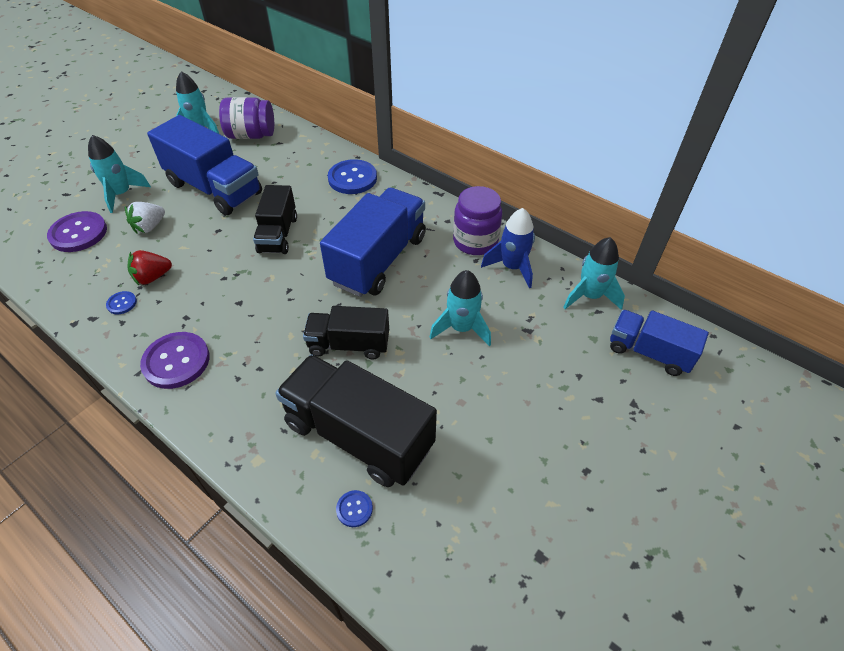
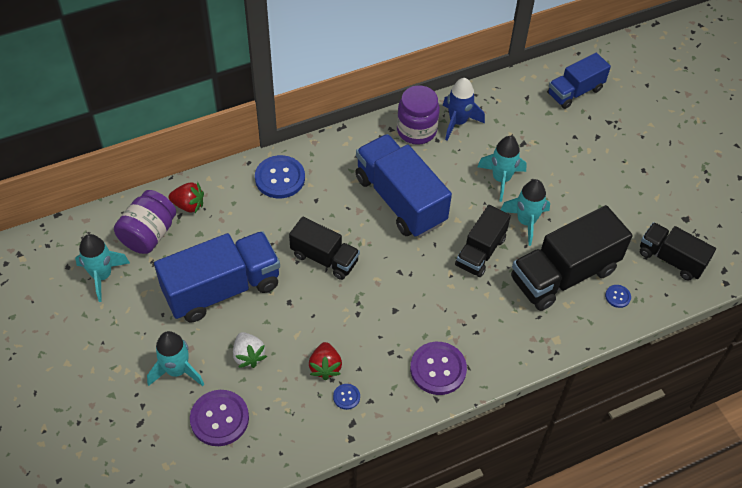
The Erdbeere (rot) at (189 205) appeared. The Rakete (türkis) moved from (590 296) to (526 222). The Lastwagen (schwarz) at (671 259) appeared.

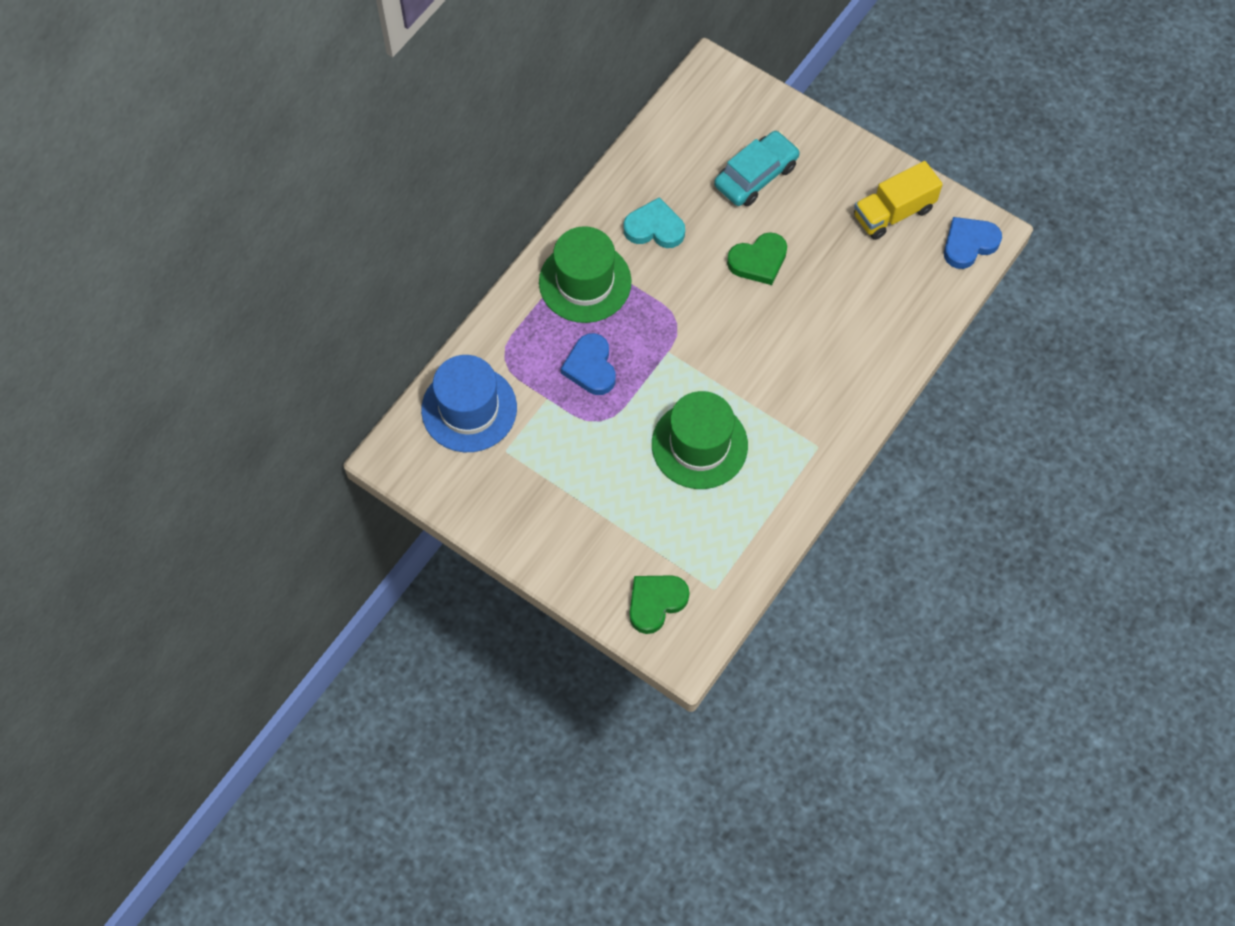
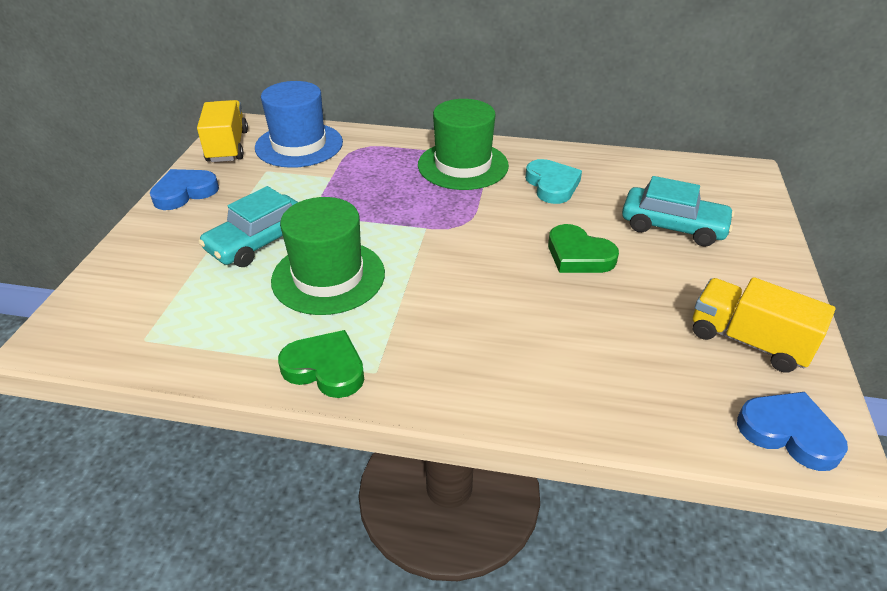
The Herz (blau) moved from (590 367) to (184 192). The Lastwagen (gelb) at (228 146) appeared. The Auto (türkis) at (259 241) appeared. The Herz (grün) moved from (655 603) to (325 368).

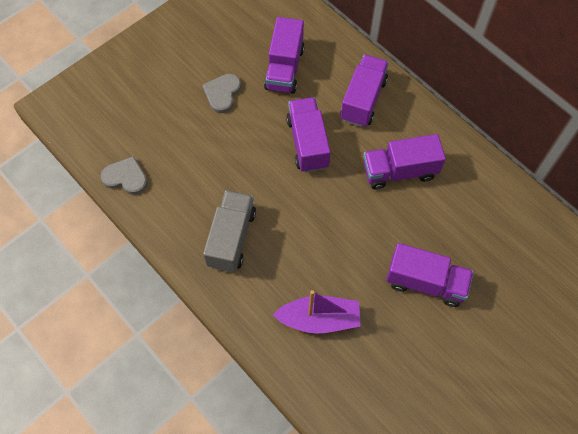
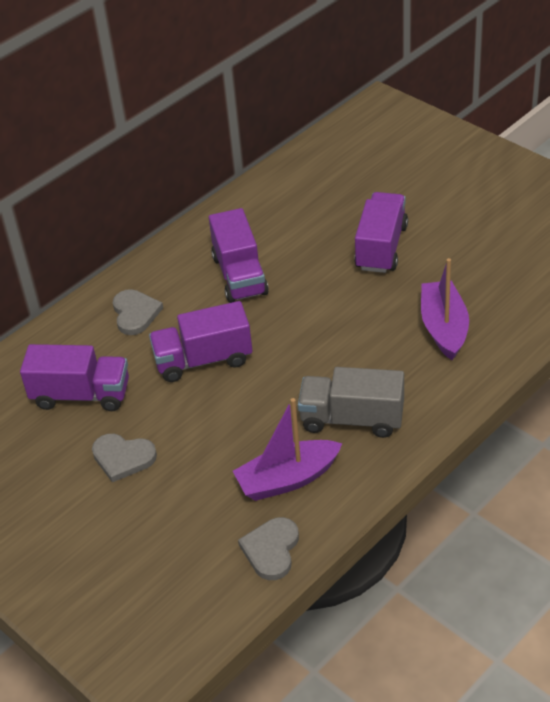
The Lastwagen (lila) at (363 100) was replaced by the Herz (grau) at (135 313). The Boot (lila) at (287 479) appeared.

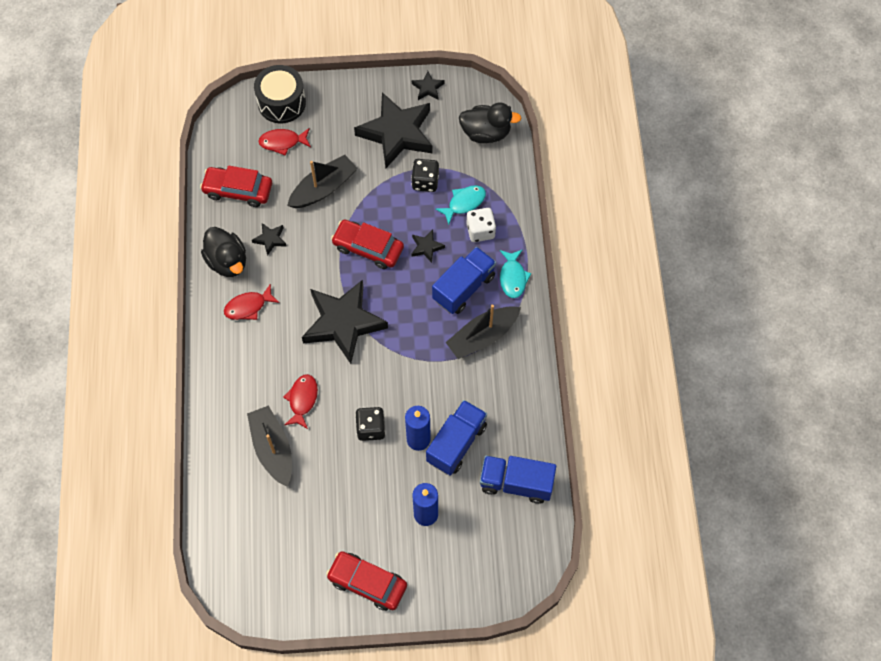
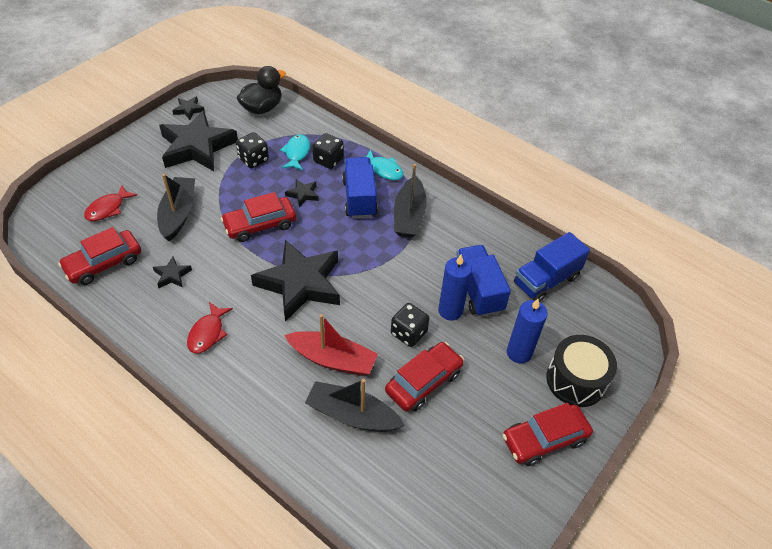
The Fisch (rot) at (302 400) was replaced by the Boot (rot) at (333 359). The Spielwürfel (weiß) at (480 231) became the Spielwürfel (schwarz) at (328 160). The Auto (rot) at (423 382) appeared. The Trommel (schwarz) moved from (281 103) to (576 380). The Ente (schwarz) at (227 261) disappeared.

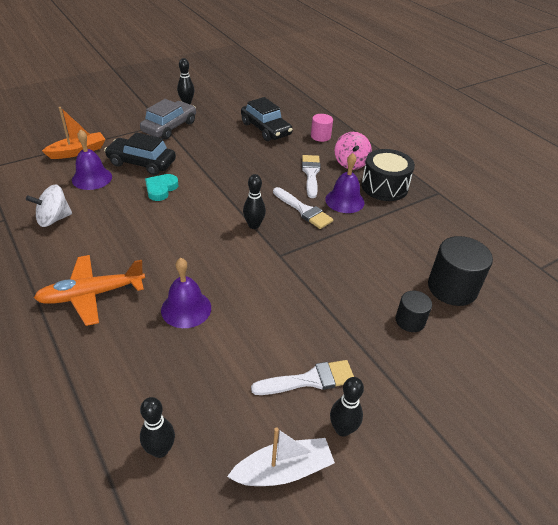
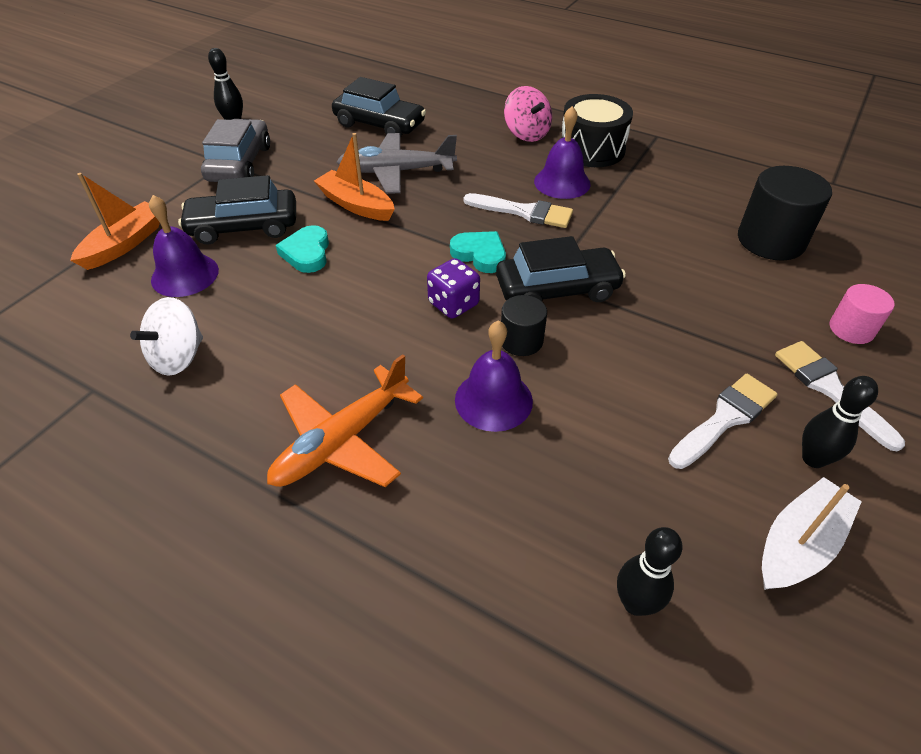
The Boot (orange) at (356 205) appeared. The Flugzeug (grau) at (396 172) appeared. The Spielwürfel (lila) at (453 304) appeared. The Bowlingkegel (schwarz) at (254 225) was replaced by the Herz (türkis) at (480 254). The Auto (schwarz) at (557 289) appeared. The Vollzylinder (schwarz) moved from (410 321) to (521 341). The Pinsel (weiß) moved from (311 174) to (830 389). The Vollzylinder (rosa) moved from (320 136) to (851 329).

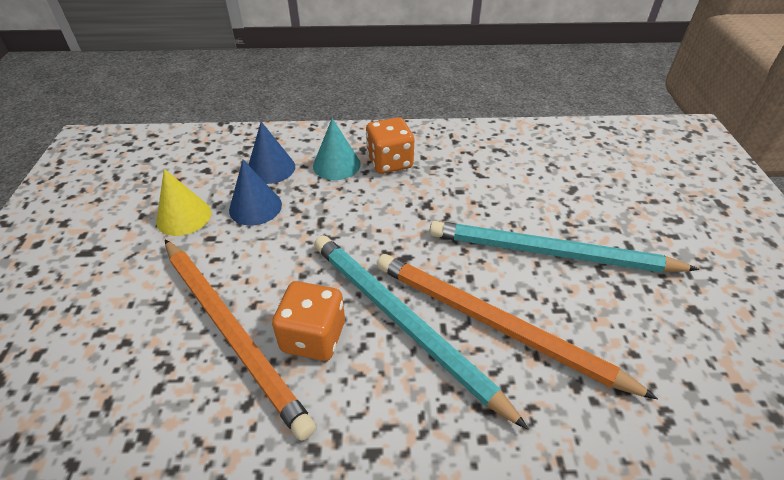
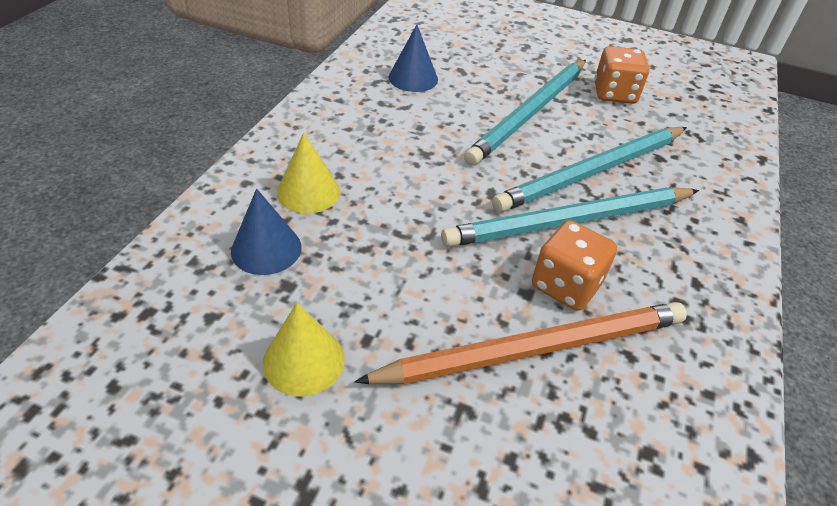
The Kegel (türkis) at (336 165) became the Kegel (gelb) at (308 192). The Kegel (blau) moved from (255 207) to (413 78). The Bleistift (orange) at (495 325) became the Bleistift (türkis) at (593 171). The Spielwürfel (orange) moved from (389 162) to (614 94).

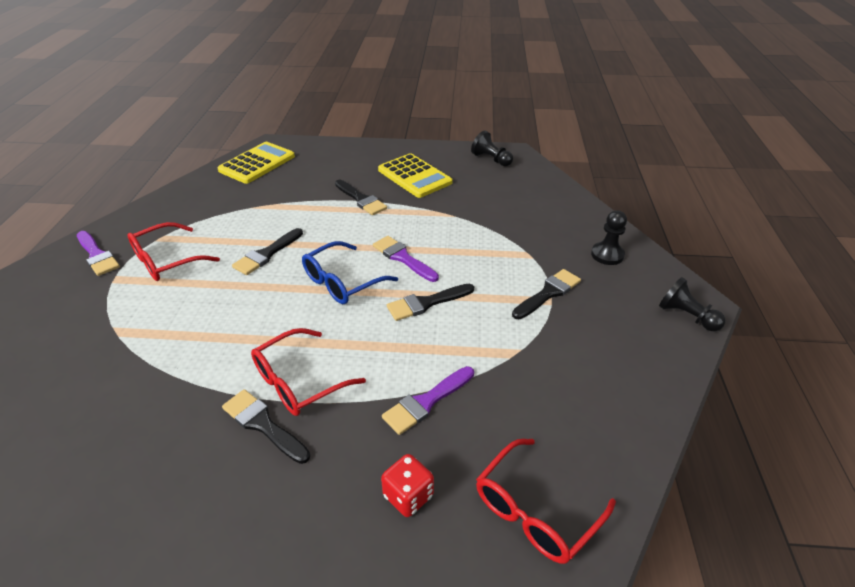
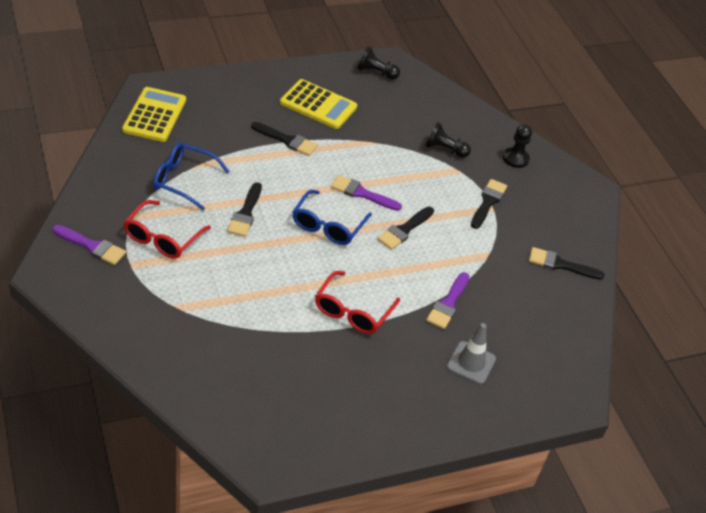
The Brille (blau) at (184 180) appeared. The Bauer (schwarz) moved from (686 316) to (444 149). The Spielwürfel (rot) at (408 496) was replaced by the Leitkegel (grau) at (471 363). The Pinsel (schwarz) moved from (263 424) to (560 264). The Brille (rot) at (536 510) disappeared.

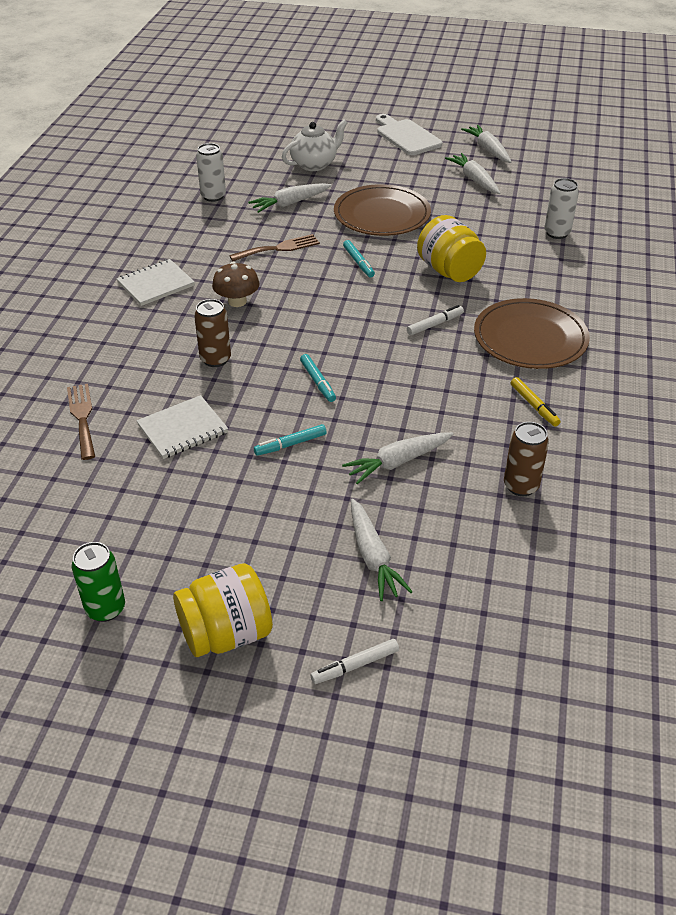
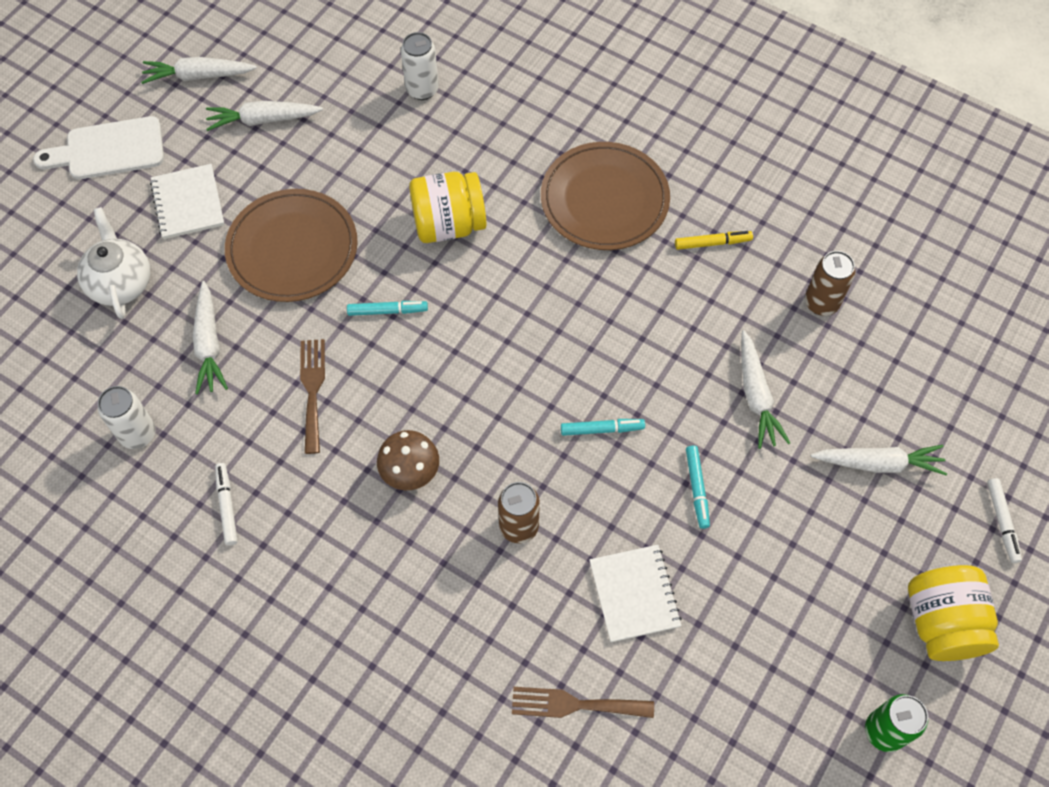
The Notizbuch (weiß) moved from (156 284) to (188 203). The Filzstift (weiß) moved from (435 324) to (227 506).

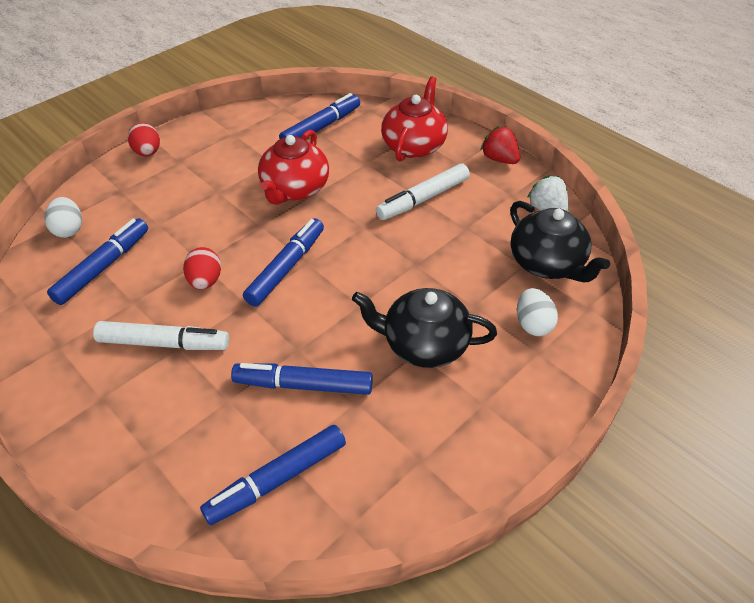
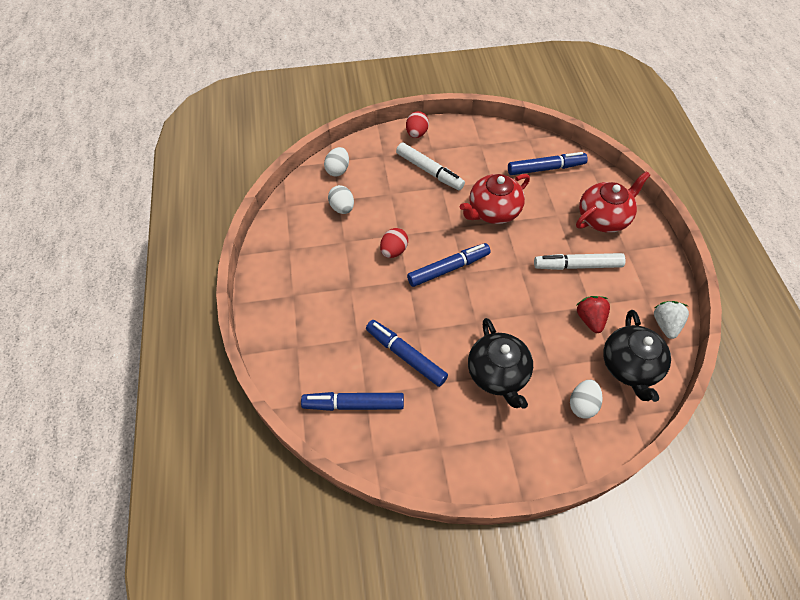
The Filzstift (blau) at (103 267) was replaced by the Ei (weiß) at (342 208). The Filzstift (weiß) moved from (164 343) to (429 171). The Teekanne (schwarz) at (424 344) turned 150 degrees counterclockwise. The Erdbeere (rot) moved from (499 159) to (590 319).

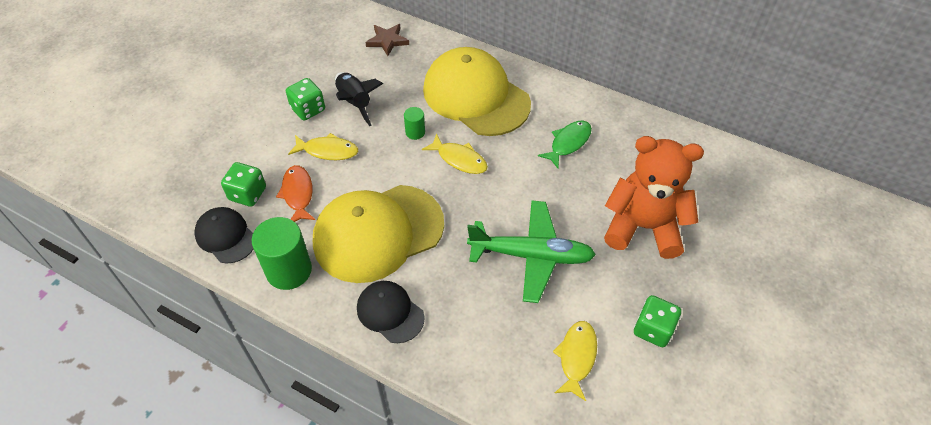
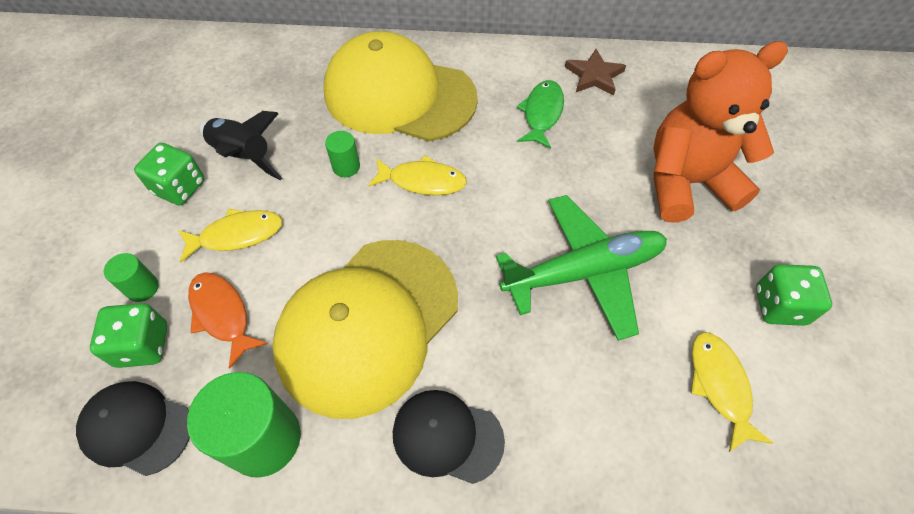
The Vollzylinder (grün) at (142 288) appeared. The Stern (braun) moved from (387 41) to (594 76).

